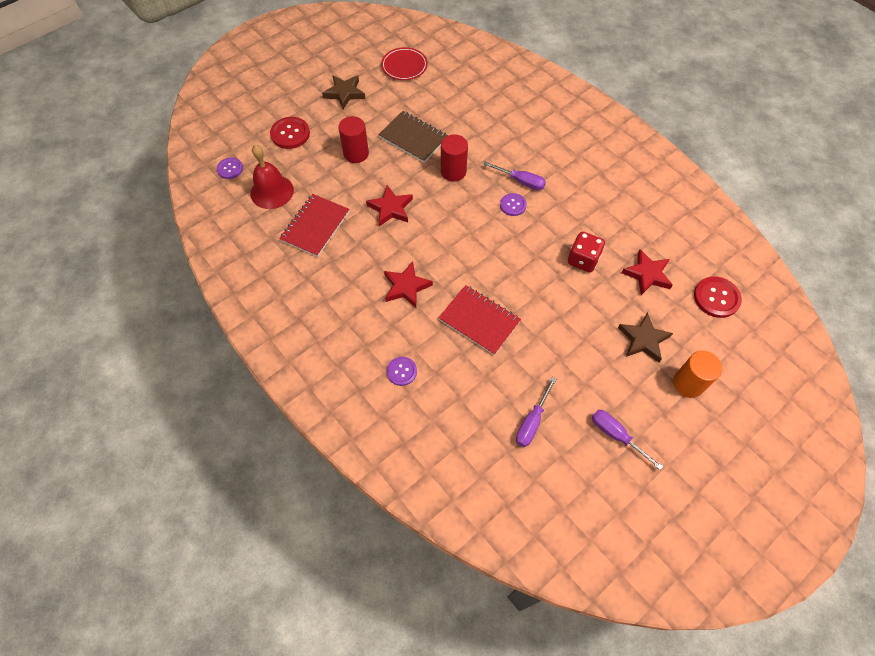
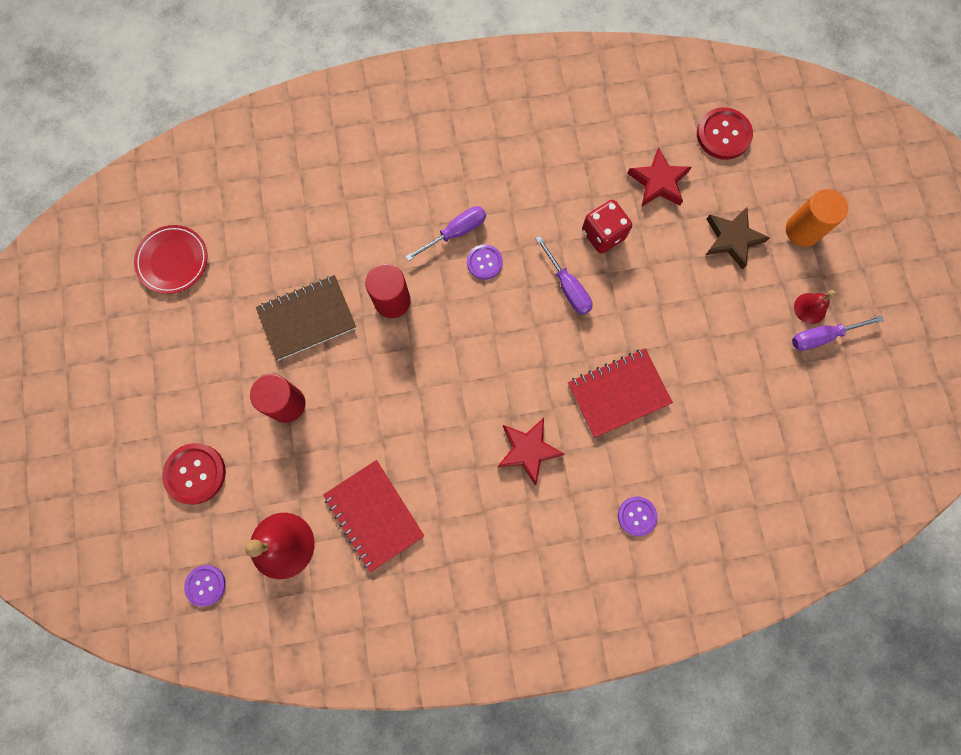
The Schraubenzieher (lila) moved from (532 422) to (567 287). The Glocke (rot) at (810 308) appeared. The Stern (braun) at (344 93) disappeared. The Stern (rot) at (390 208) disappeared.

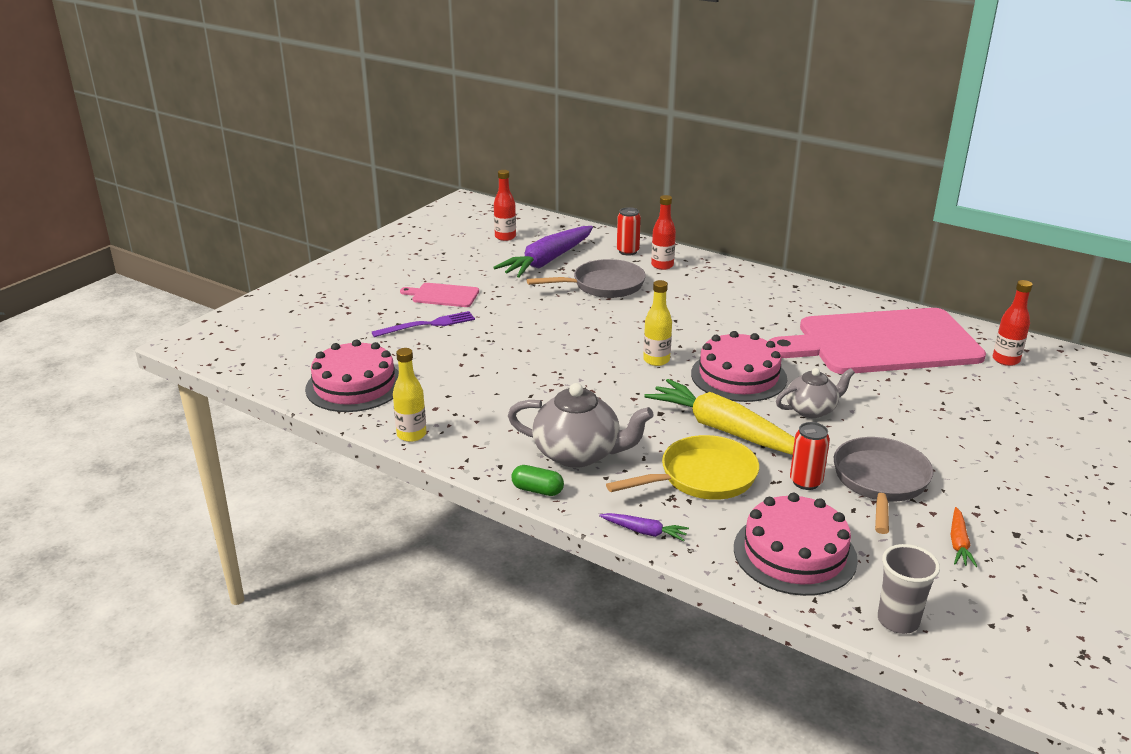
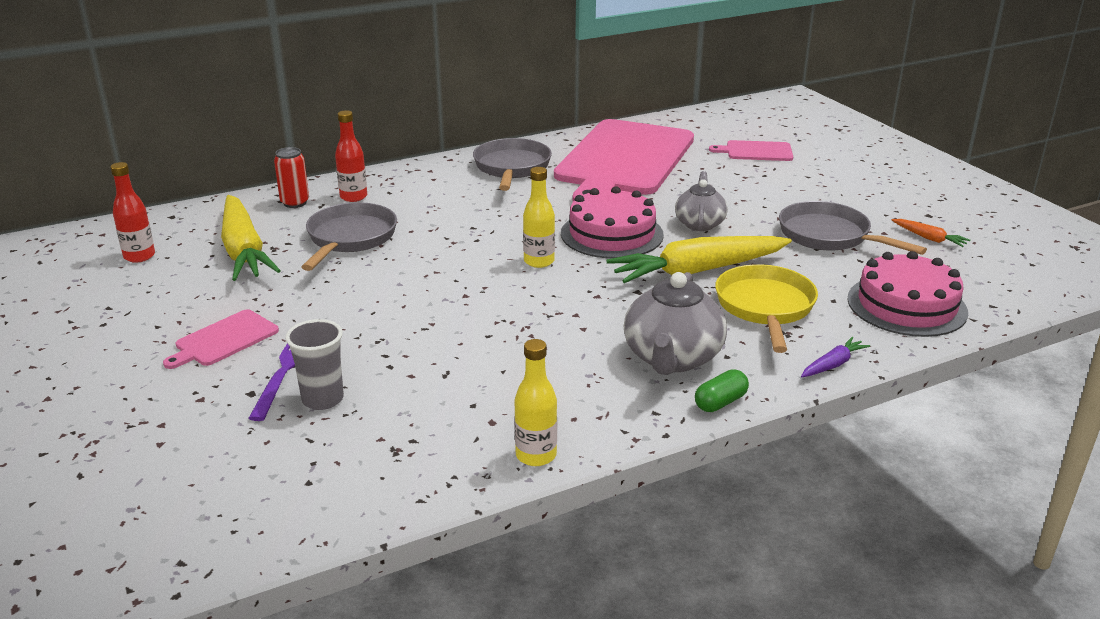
The Karotte (lila) at (547 261) became the Karotte (gelb) at (244 250). The Becher (grau) moved from (898 621) to (323 399). The Pfanne (grau) at (512 168) appeared. The Teekanne (grau) at (578 454) turned 150 degrees clockwise. The Schneidebrett (rosa) at (756 151) appeared. The Kuchen (rosa) at (354 385) disappeared. The Dose (rot) at (806 482) disappeared. The Flasche (rot) at (1005 360) disappeared.

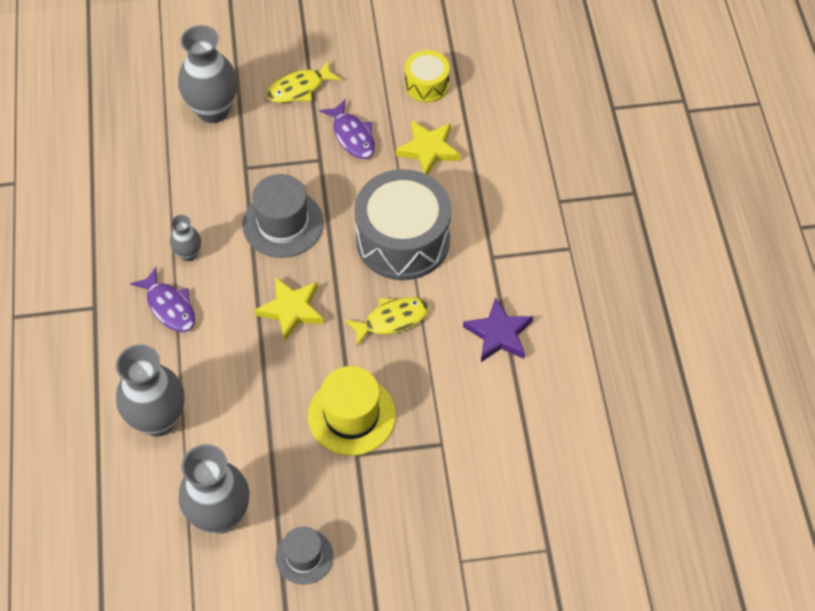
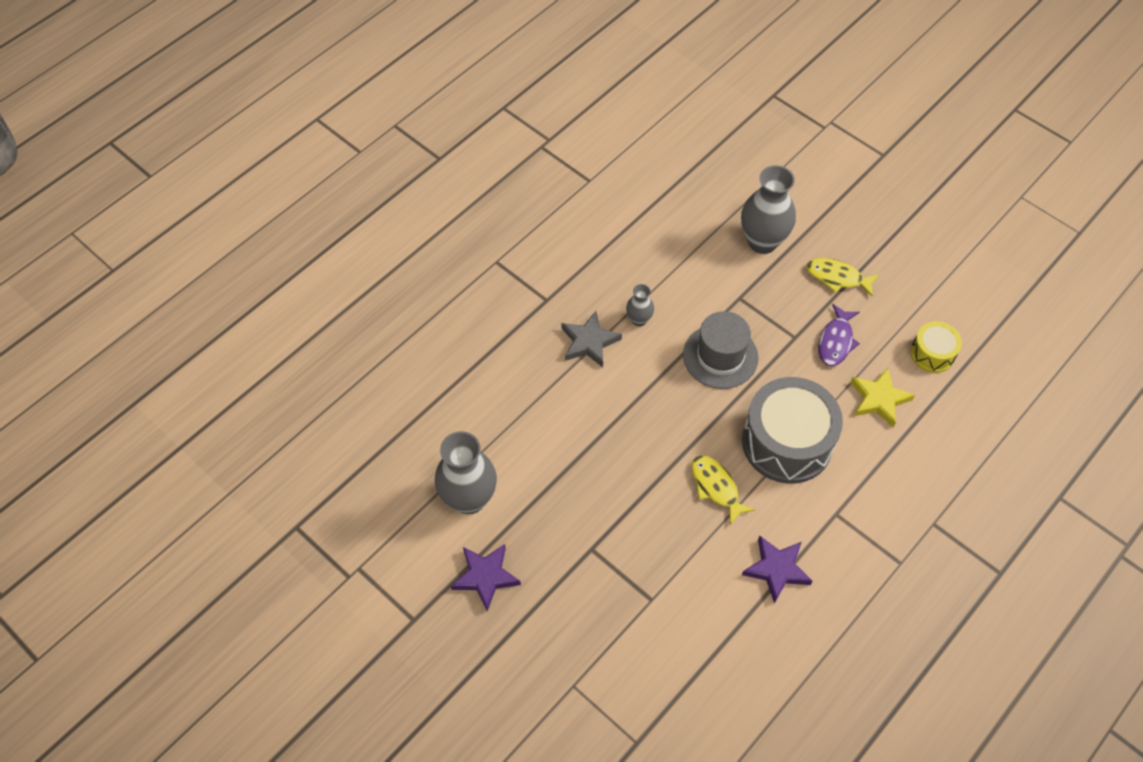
The Hut (grau) at (304 556) was replaced by the Stern (lila) at (485 576). The Fisch (lila) at (169 306) was replaced by the Stern (grau) at (589 342). The Fisch (gelb) at (392 320) turned 150 degrees counterclockwise. The Vase (grau) at (158 420) disappeared. The Stern (gelb) at (291 310) disappeared. The Hut (gelb) at (351 415) disappeared.

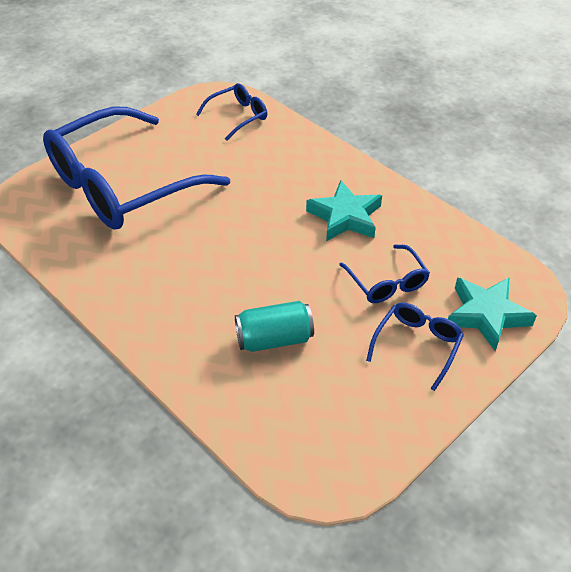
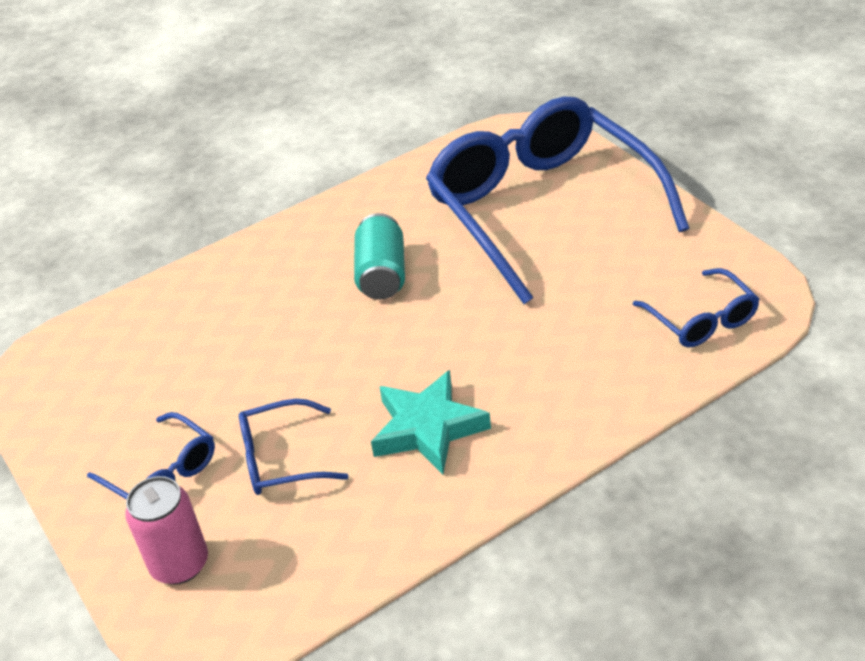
The Stern (türkis) at (486 315) was replaced by the Dose (rosa) at (180 564). The Dose (türkis) moved from (274 339) to (382 275).

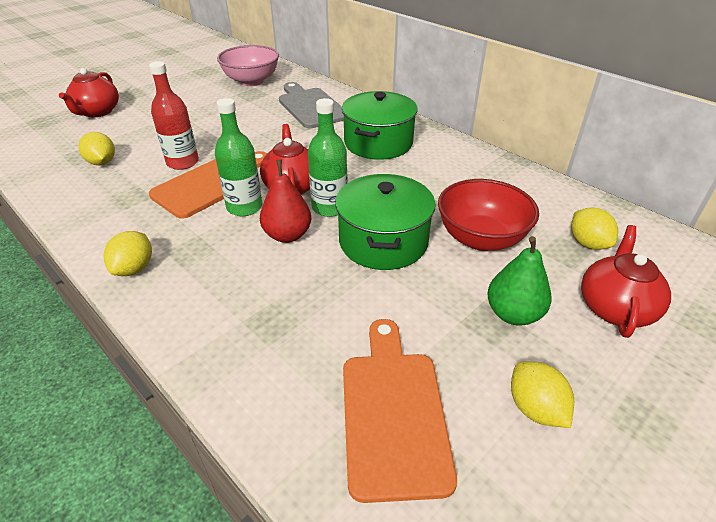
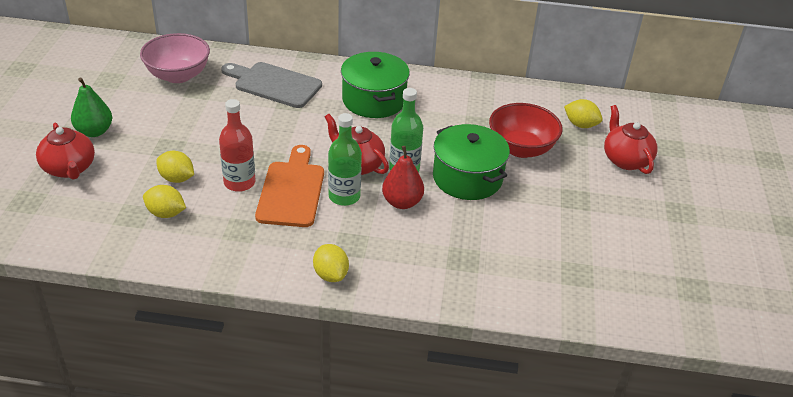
The Birne (grün) moved from (513 314) to (94 131). The Zitrone (gelb) moved from (535 408) to (177 178). The Schneidebrett (orange) at (393 413) disappeared.

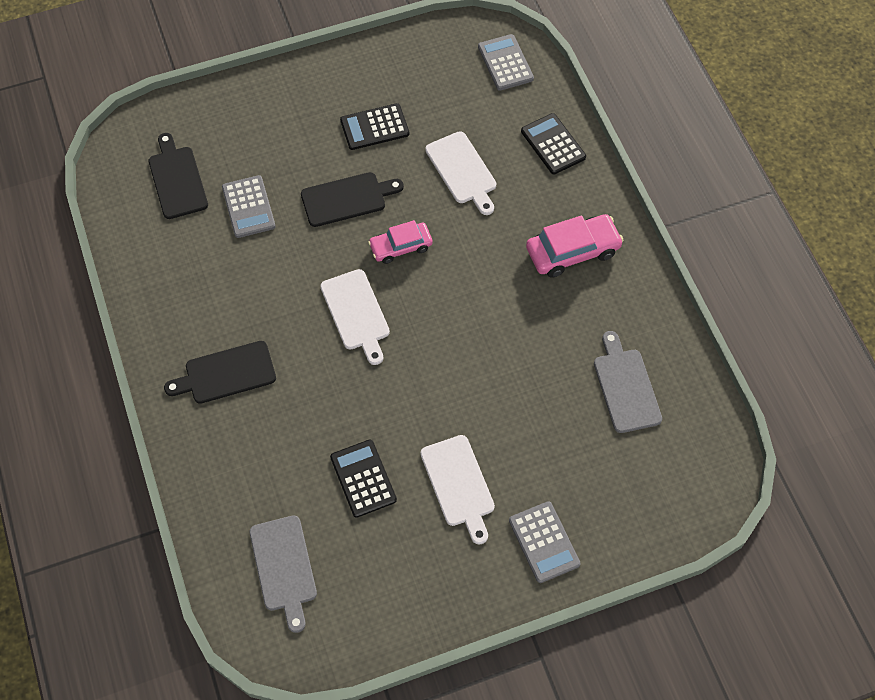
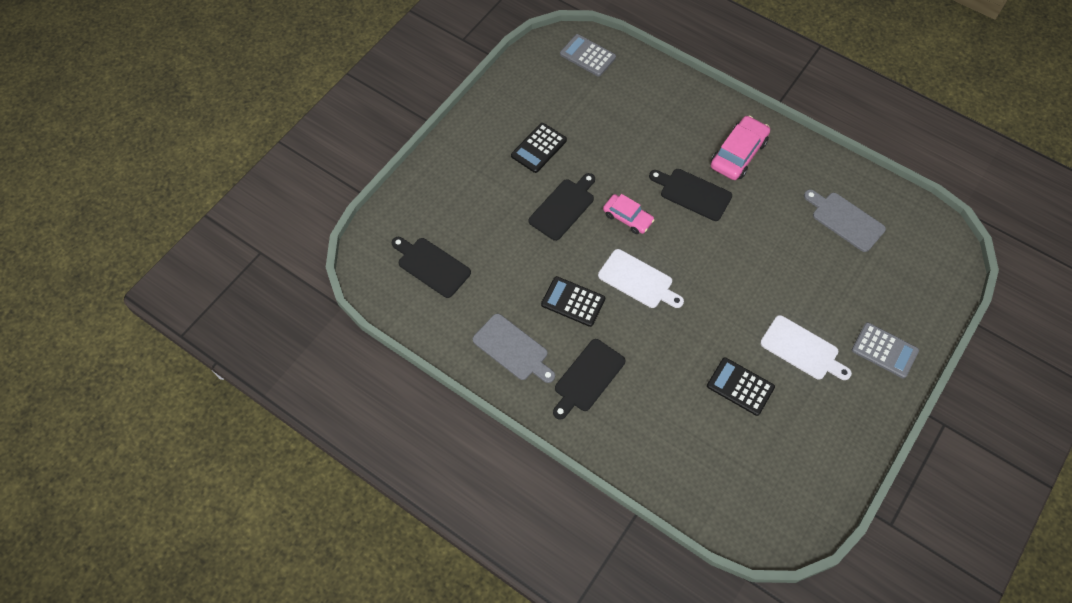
The Schneidebrett (grau) moved from (284 567) to (513 349). The Taschenrechner (schwarz) moved from (553 144) to (573 302). The Auto (rosa) at (401 247) turned 90 degrees counterclockwise. The Schneidebrett (schwarz) at (692 193) appeared. The Taschenrechner (grau) at (248 207) disappeared. The Schneidebrett (weiß) at (462 171) disappeared.

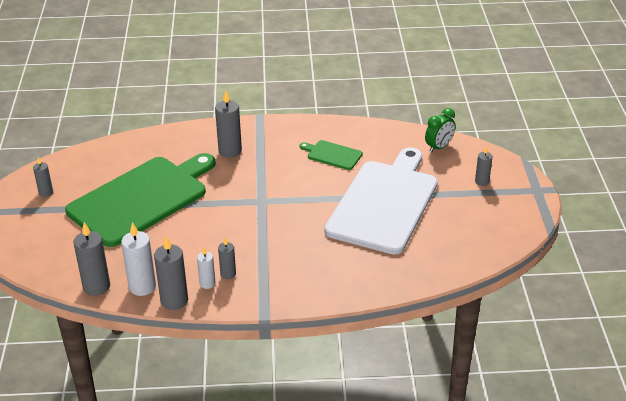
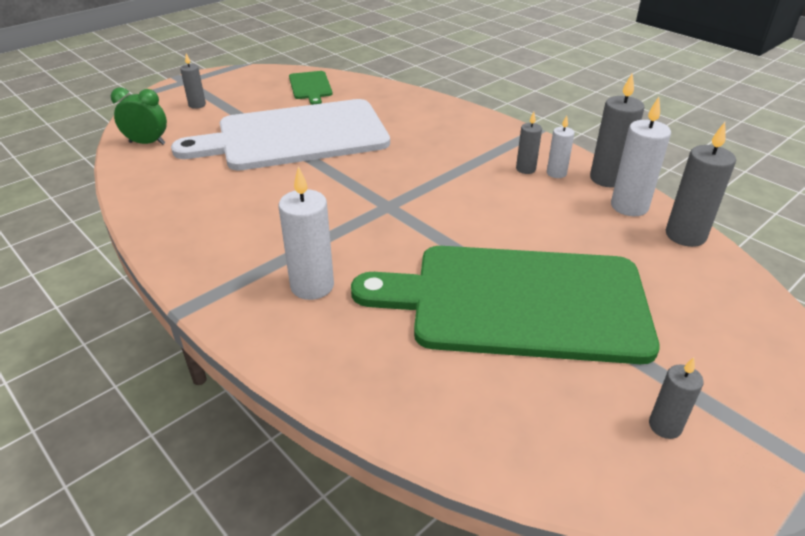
The Kerze (grau) at (230 151) became the Kerze (weiß) at (312 286). The Schneidebrett (grün) moved from (332 155) to (310 87).

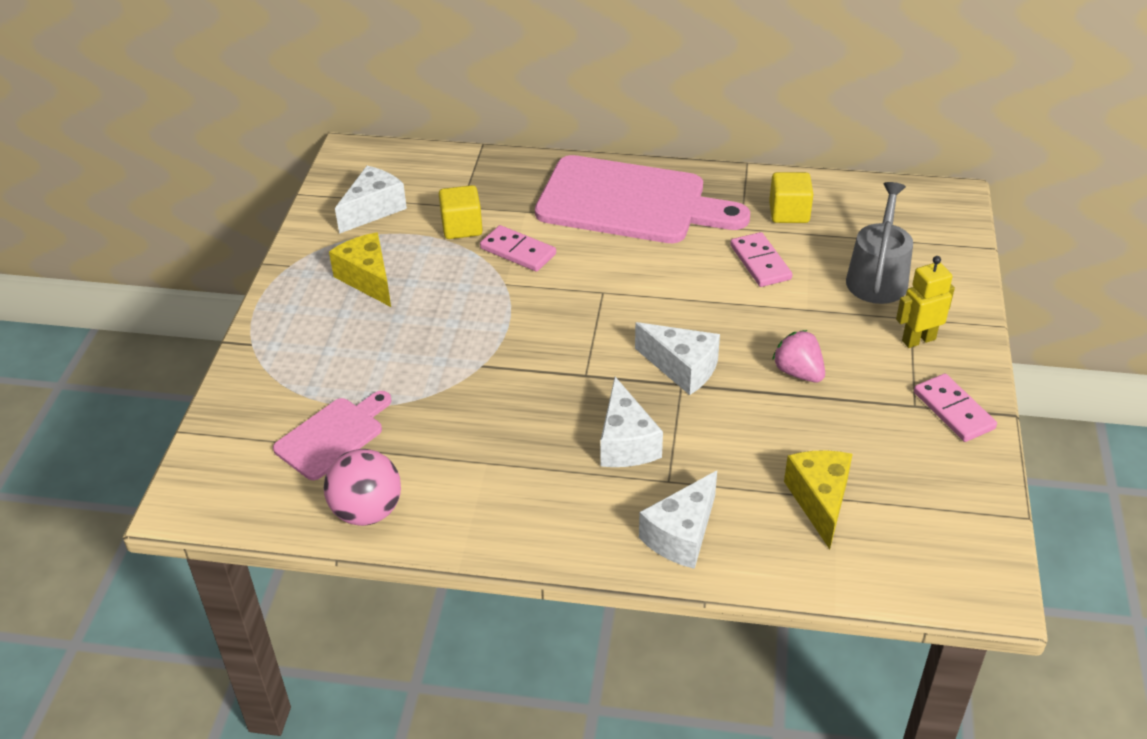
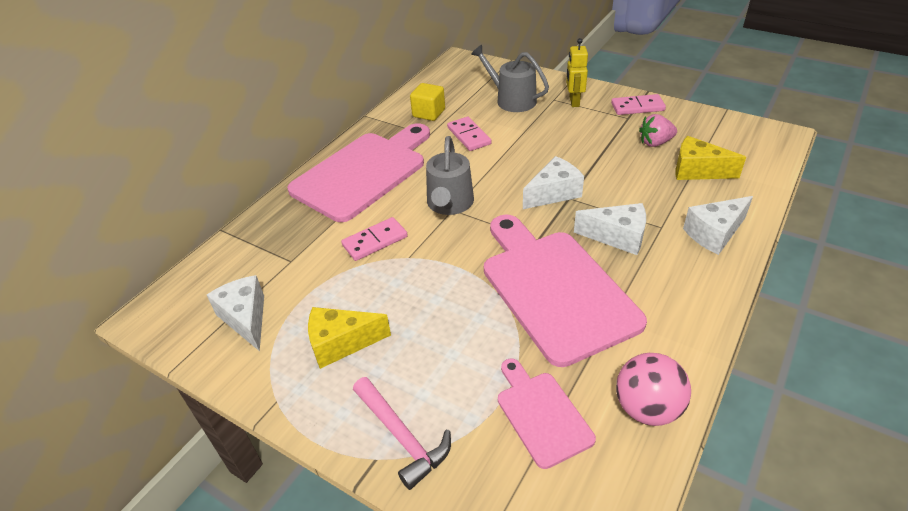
The Hammer (rosa) at (402 436) appeared. The Gießkanne (grau) at (449 204) appeared. The Dominostein (rosa) at (760 262) turned 60 degrees clockwise. The Schneidebrett (rosa) at (555 289) appeared. The Erdbeere (rosa) moved from (798 372) to (655 143). The Käse (weiß) at (681 535) turned 90 degrees clockwise. The Kubus (gelb) at (462 227) disappeared.

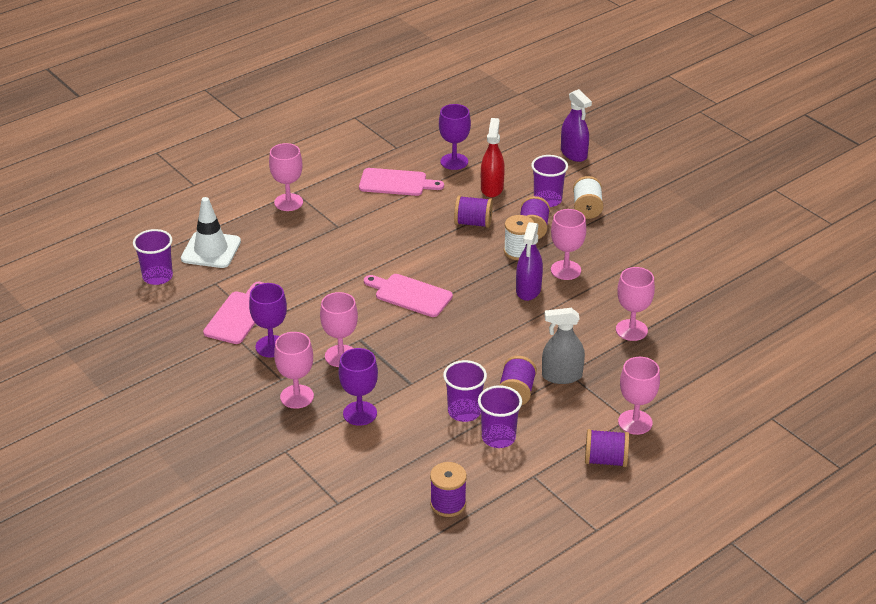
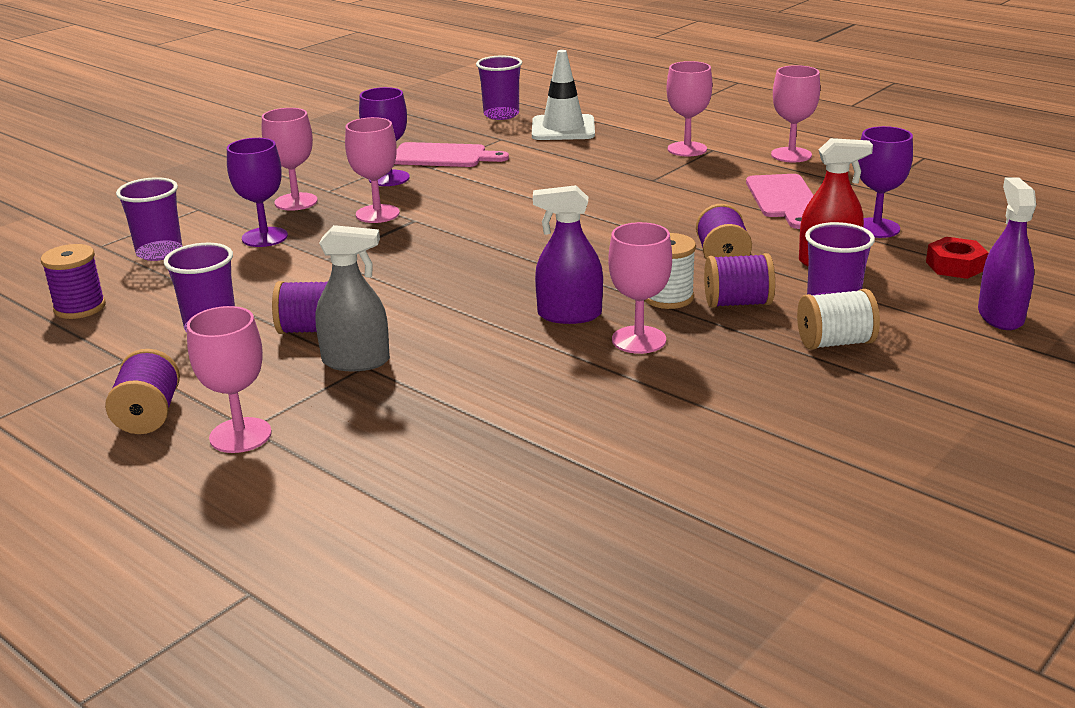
The Becher (lila) moved from (464 411) to (159 252). The Sprühflasche (grau) at (562 376) turned 105 degrees clockwise. The Kelch (rosa) moved from (631 330) to (791 155). The Sechskantmutter (rot) at (955 266) appeared. The Sprühflasche (lila) at (574 154) turned 135 degrees clockwise. The Schneidebrett (rosa) at (410 295) disappeared.

